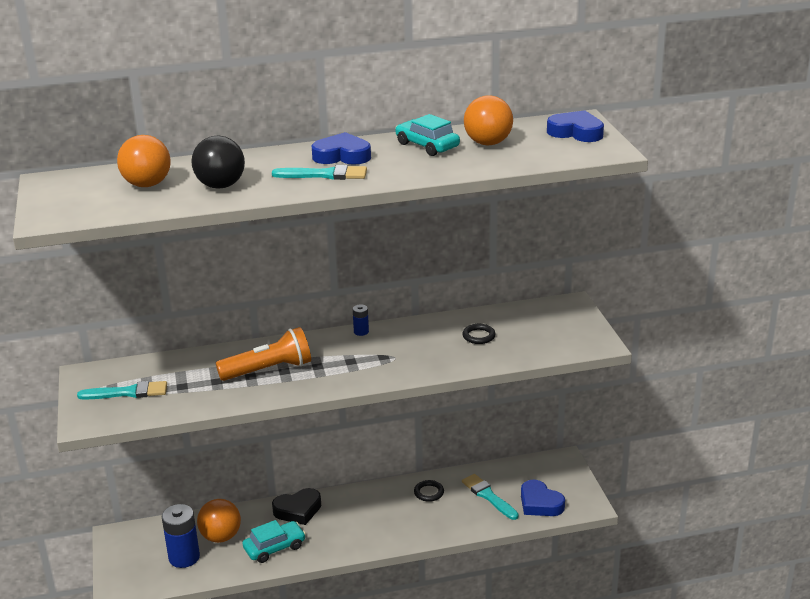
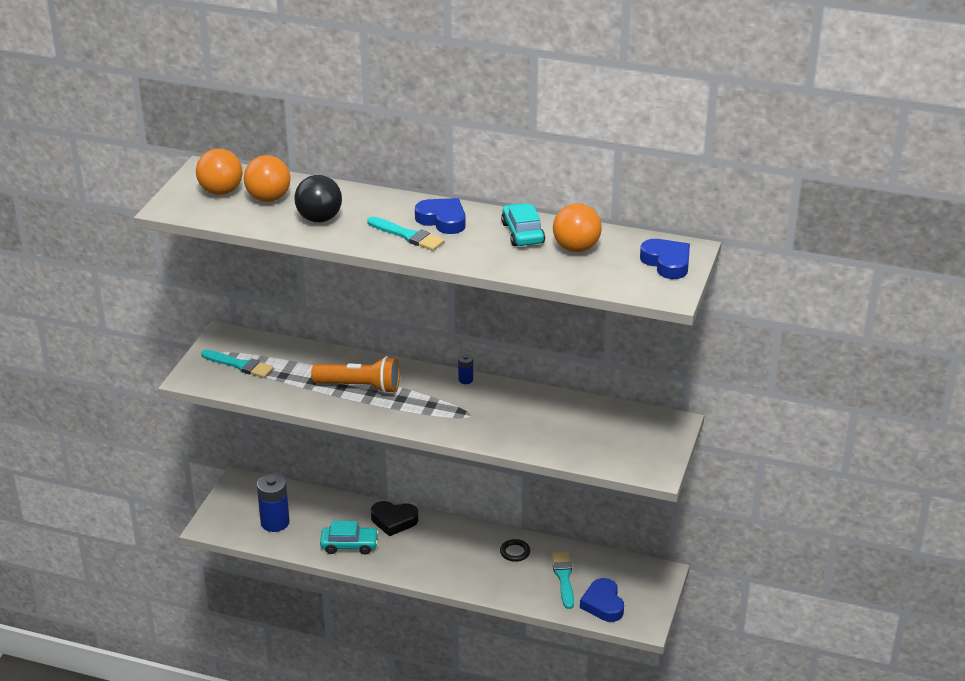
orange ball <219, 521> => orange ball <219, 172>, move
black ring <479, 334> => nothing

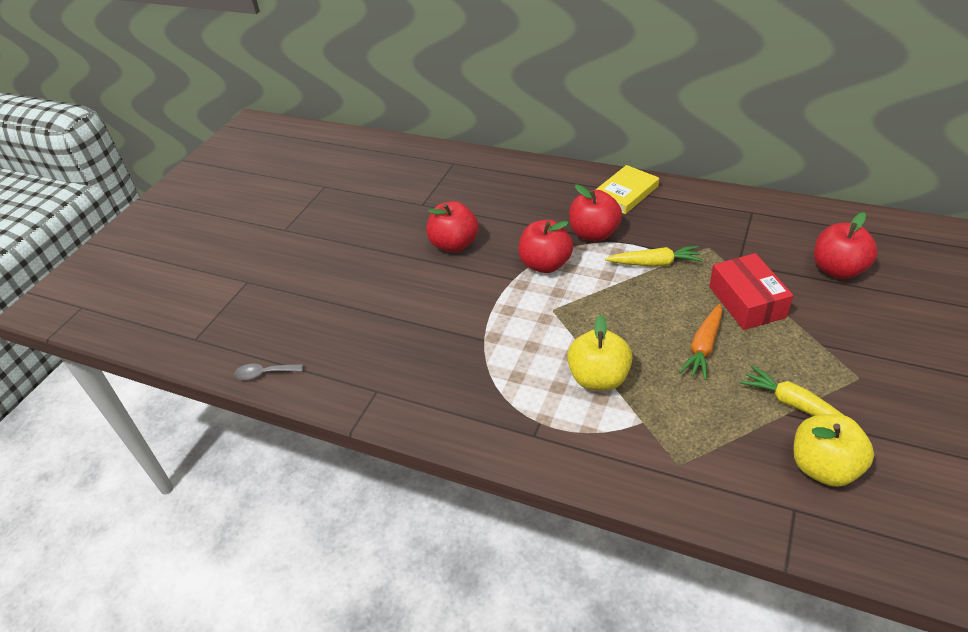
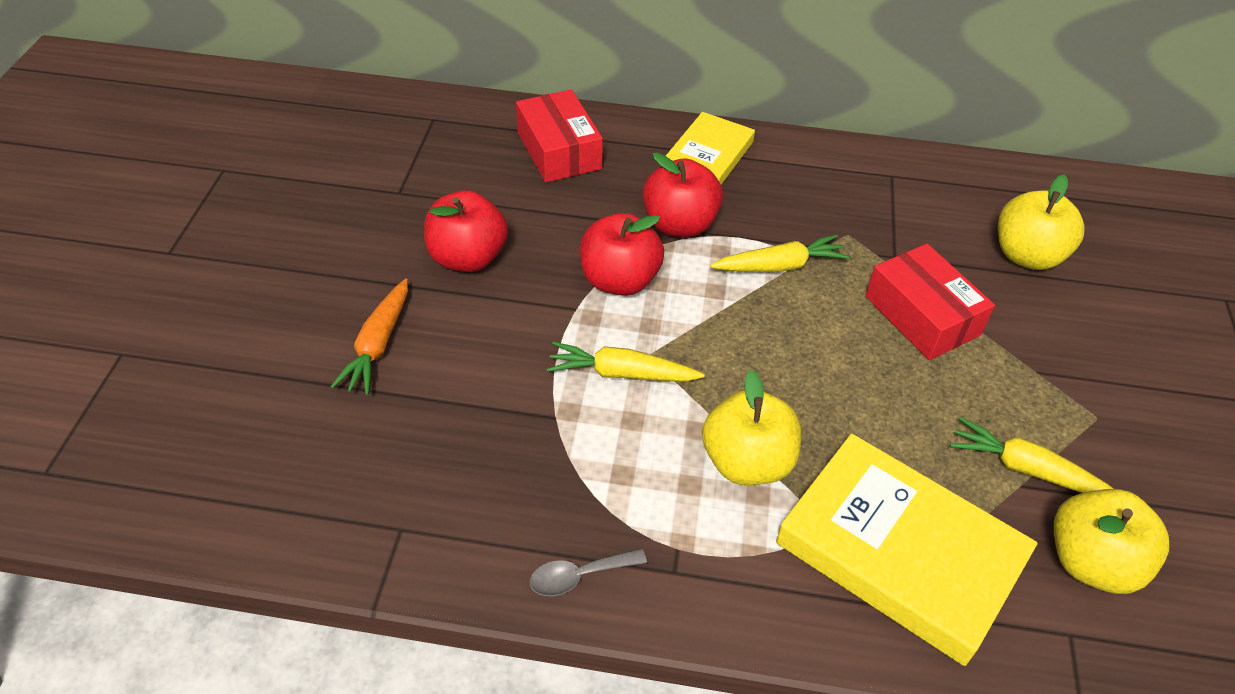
orange carrot <700, 342> => orange carrot <369, 336>, move
nothing => red box <559, 136>
grey spoon <268, 371> => grey spoon <588, 572>, move
nothing => yellow carrot <626, 362>
nothing => yellow book <906, 550>
red apple <846, 245> => yellow apple <1041, 222>

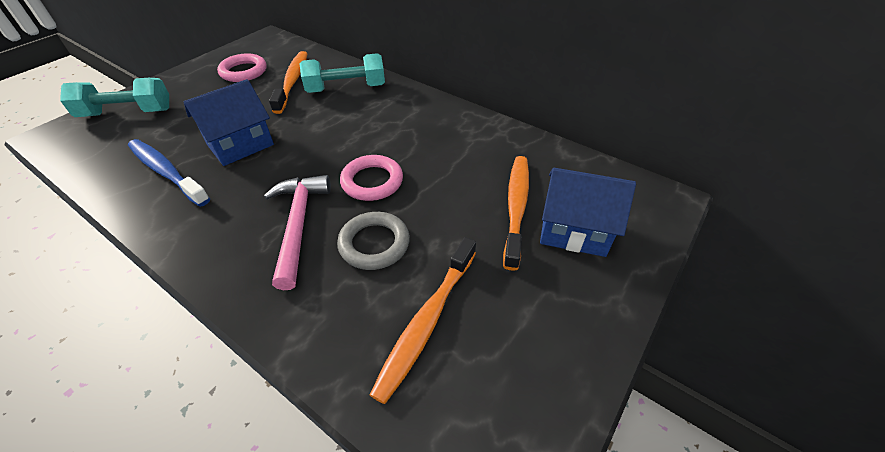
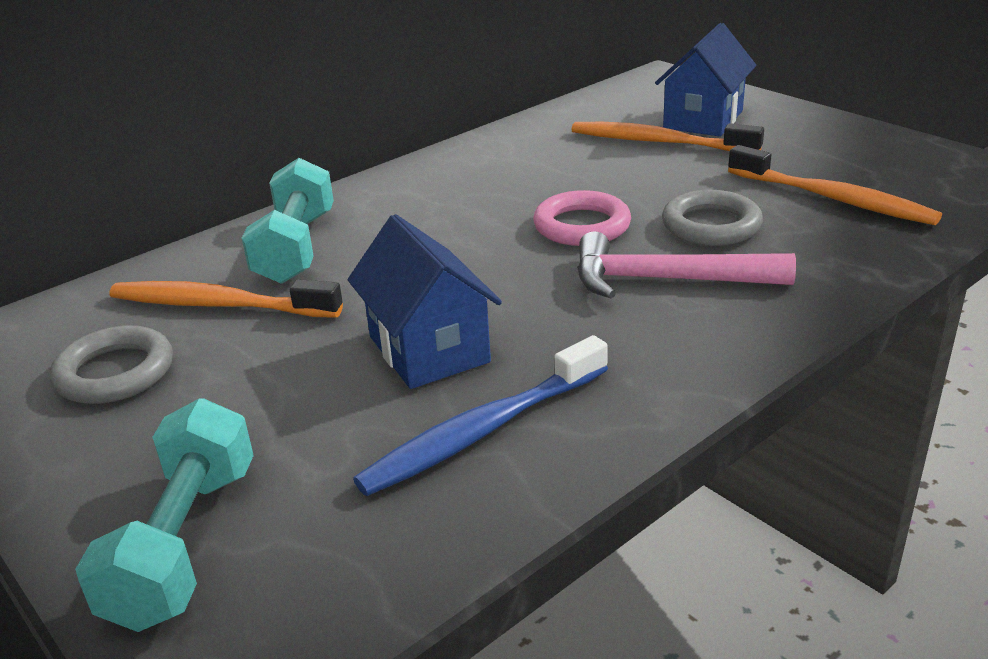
pink ring <242, 67> => grey ring <111, 364>

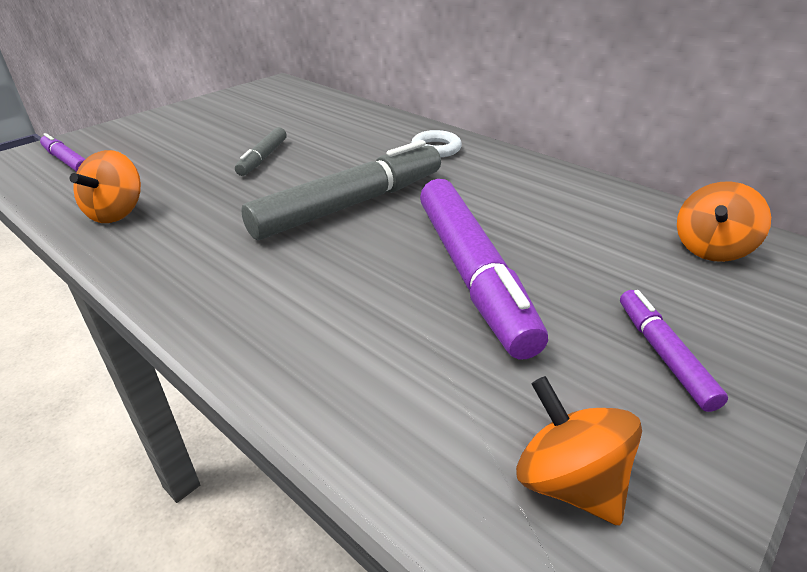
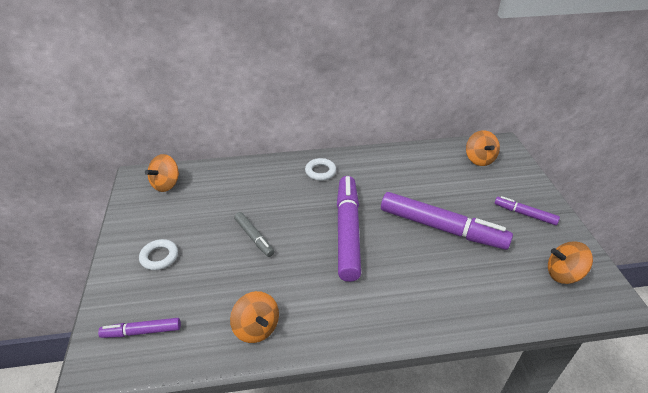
nothing => white ring <158, 254>
nothing => orange spinning top <162, 173>
grey marker <341, 190> => purple marker <349, 229>

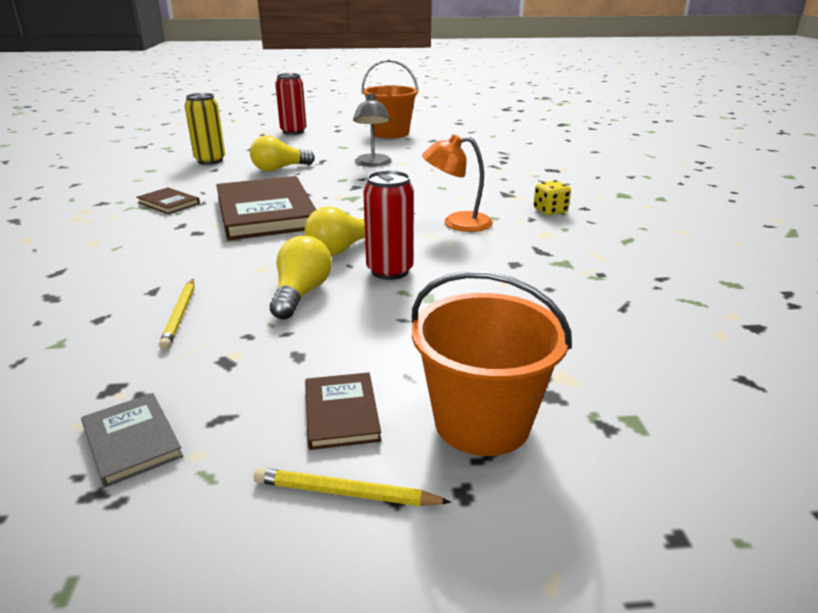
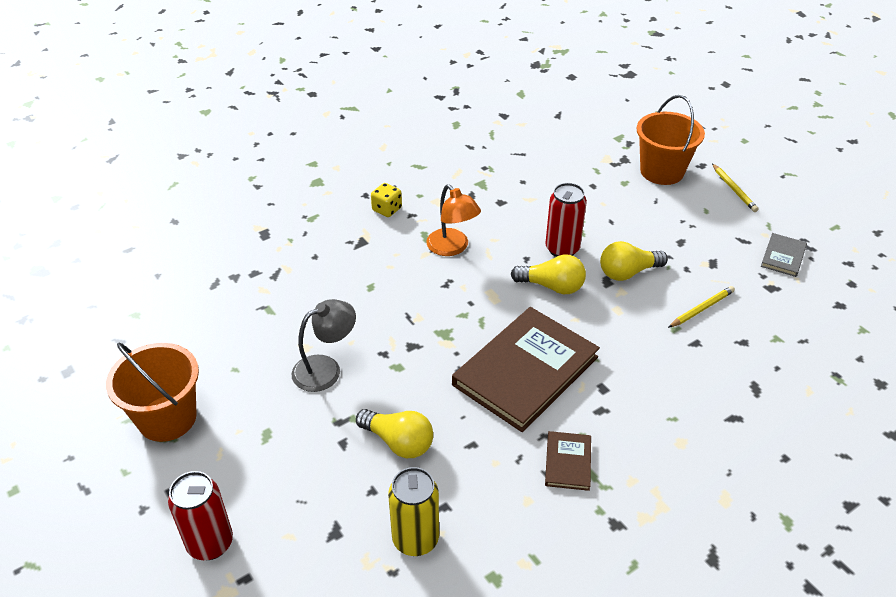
brown book <343, 411> => nothing

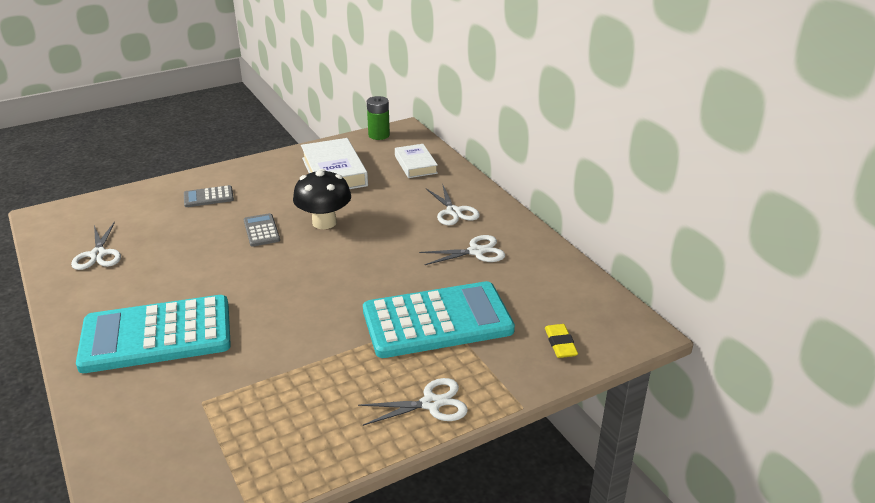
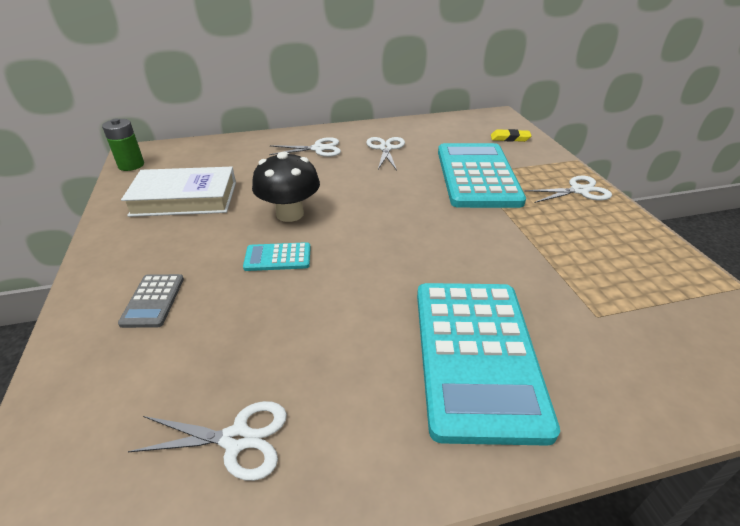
grey calculator <262, 230> => turquoise calculator <277, 256>
white scissors <413, 402> => white scissors <568, 189>, 75 degrees clockwise
white book <416, 161> => nothing

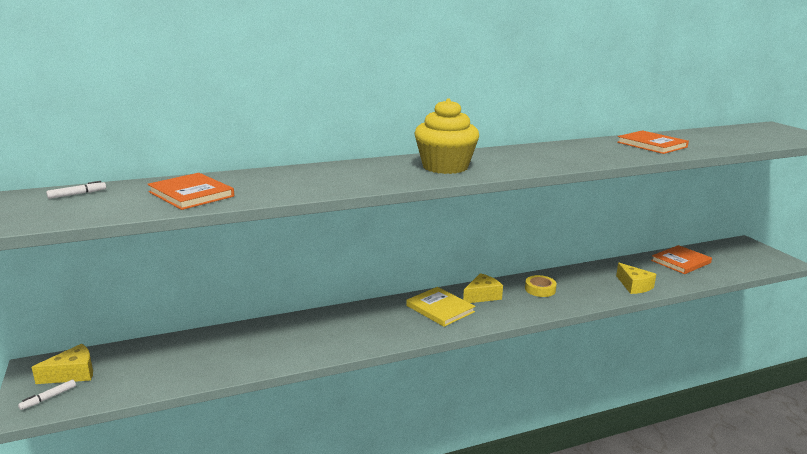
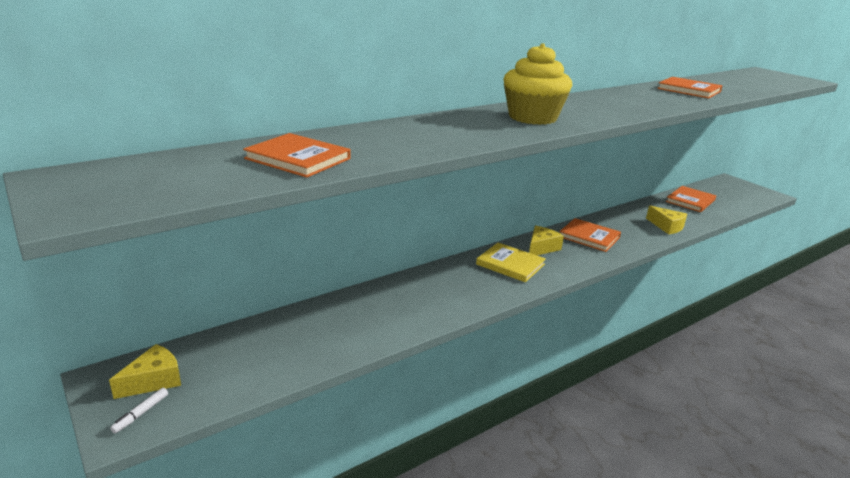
yellow tape <541, 286> => orange book <590, 235>
white marker <76, 190> => nothing

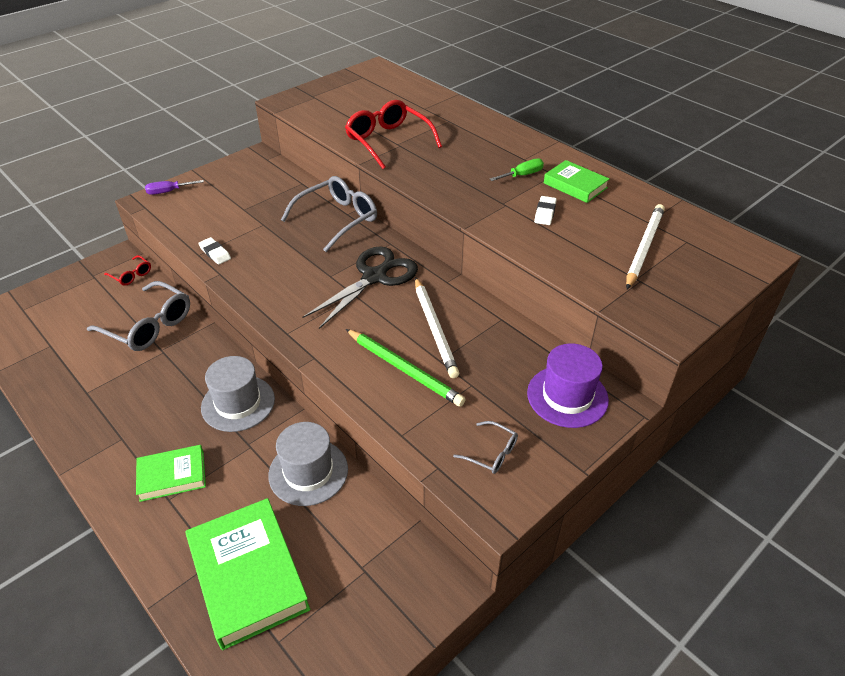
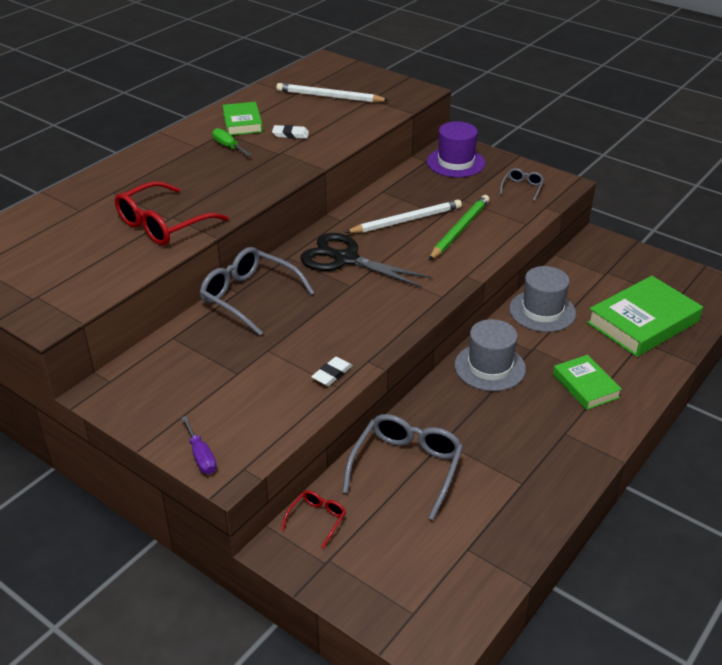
green book <576, 181> => green book <242, 118>, 45 degrees counterclockwise

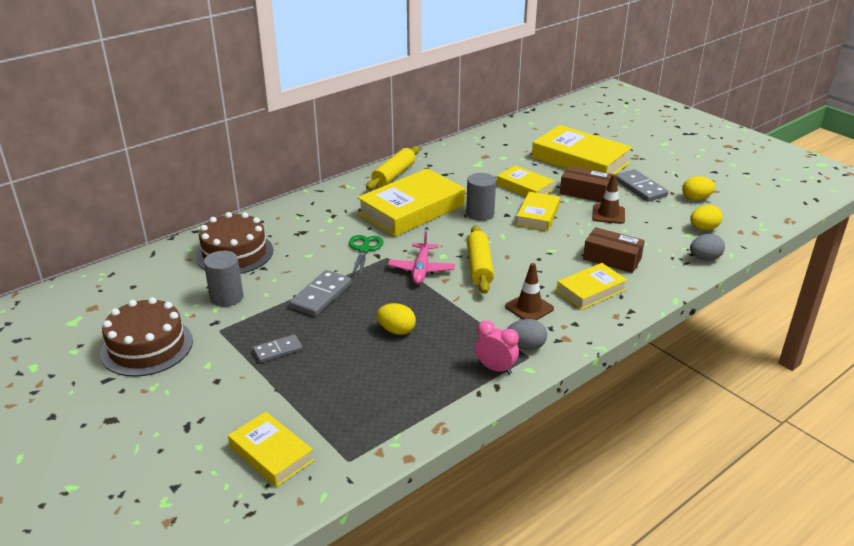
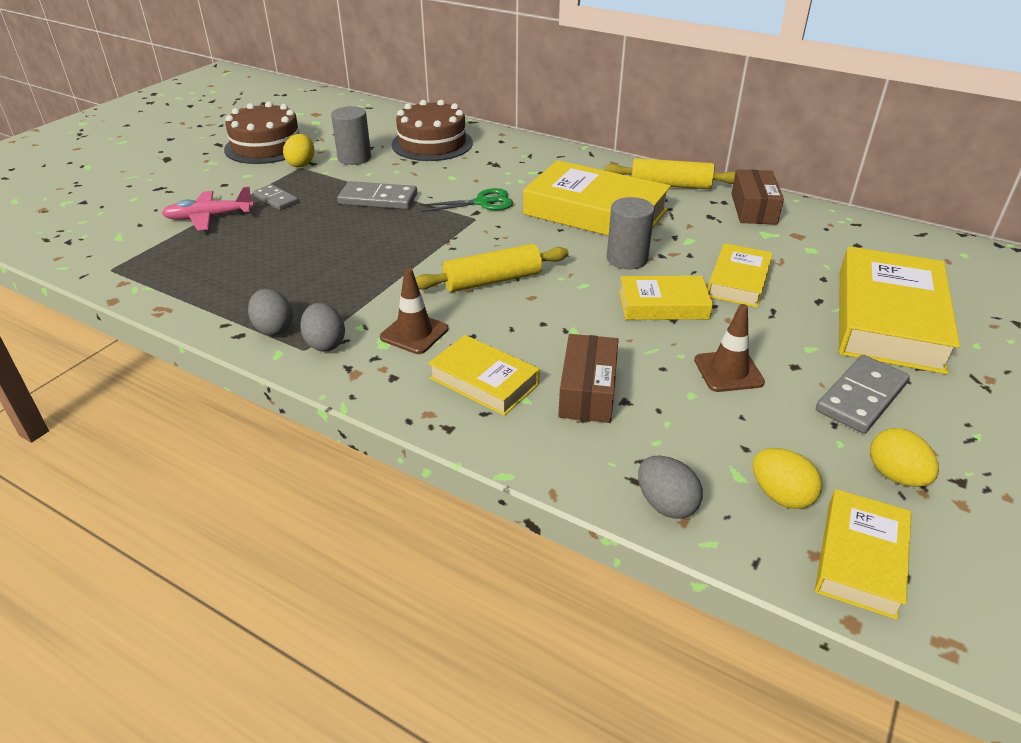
pink plane <421, 257> => pink plane <208, 209>, move
pink clock <497, 348> => grey egg <270, 312>
yellow egg <396, 319> => yellow egg <299, 150>, move
brown box <586, 184> => brown box <757, 196>, move
yellow book <271, 449> => yellow book <863, 554>, move

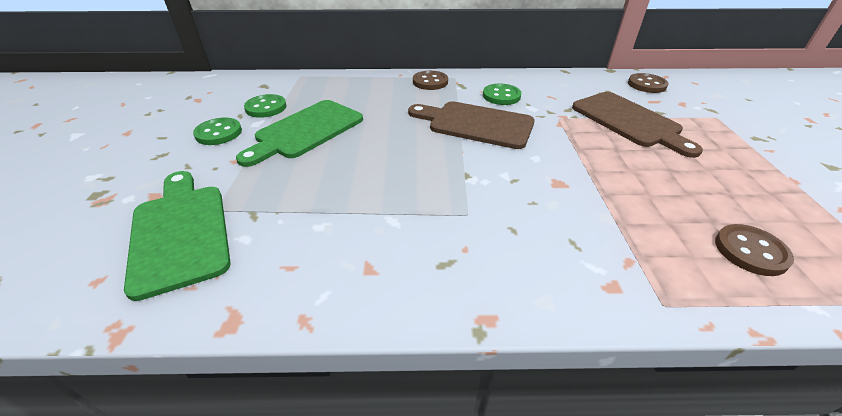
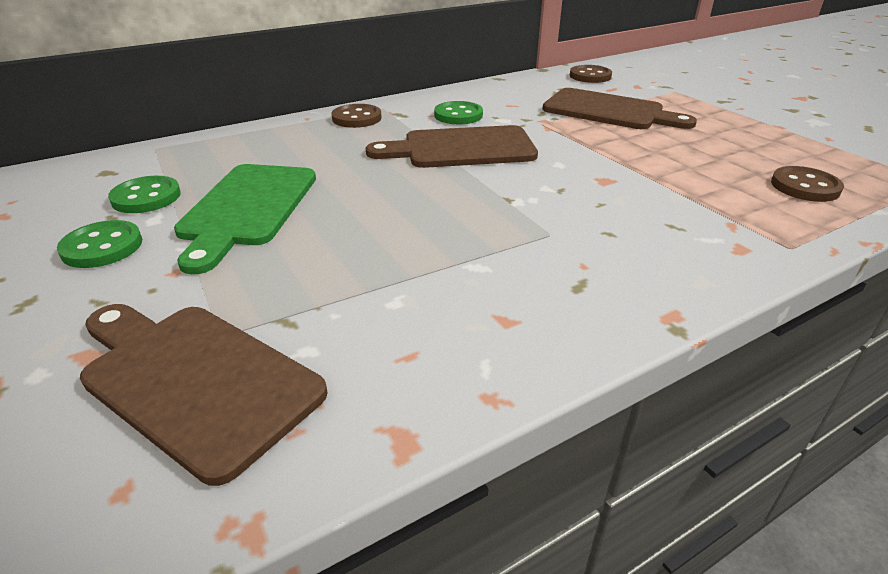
green cutting board <177, 236> => brown cutting board <204, 395>

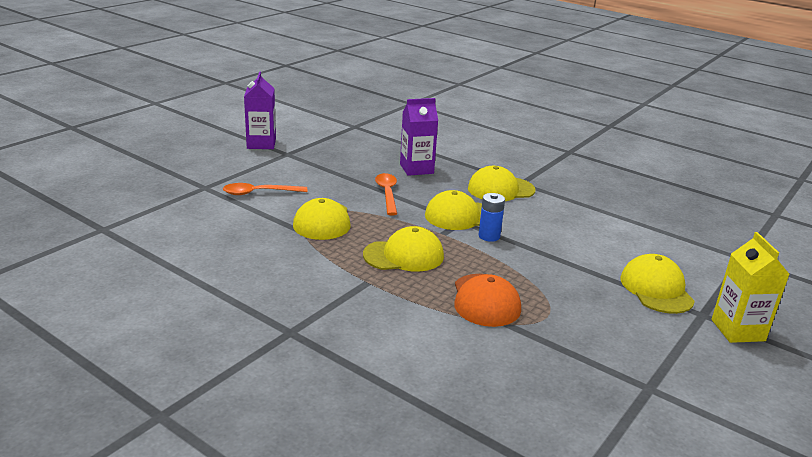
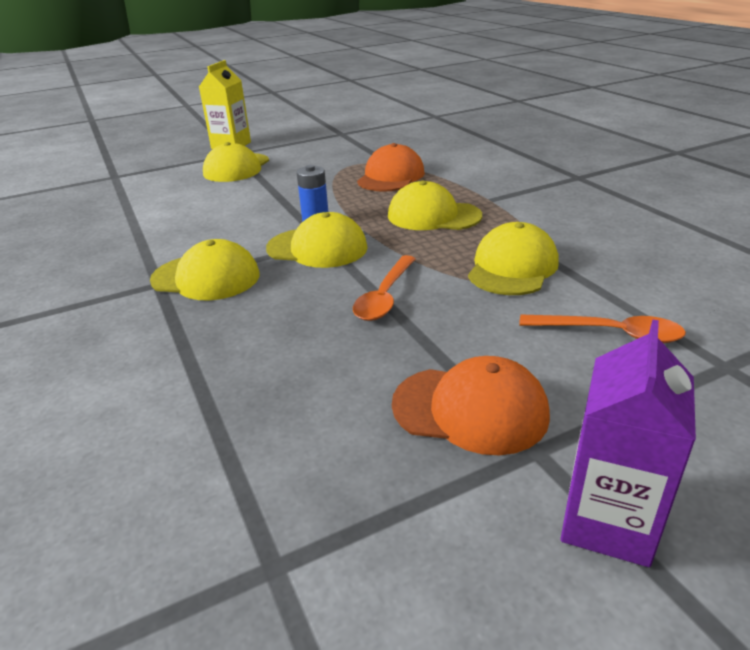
nothing => orange cap <471, 405>
purple carton <419, 137> => nothing

